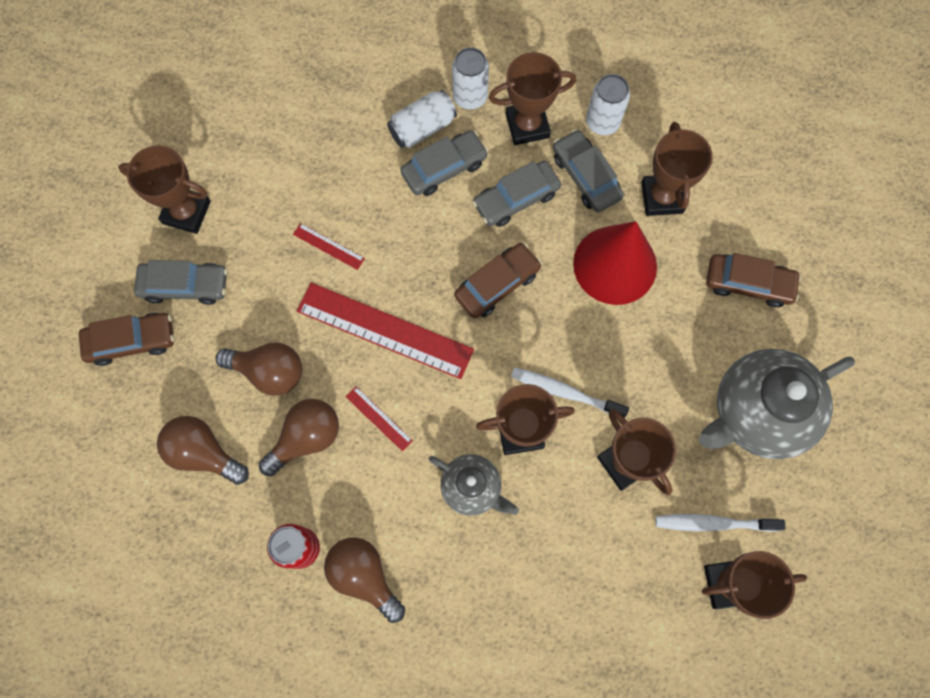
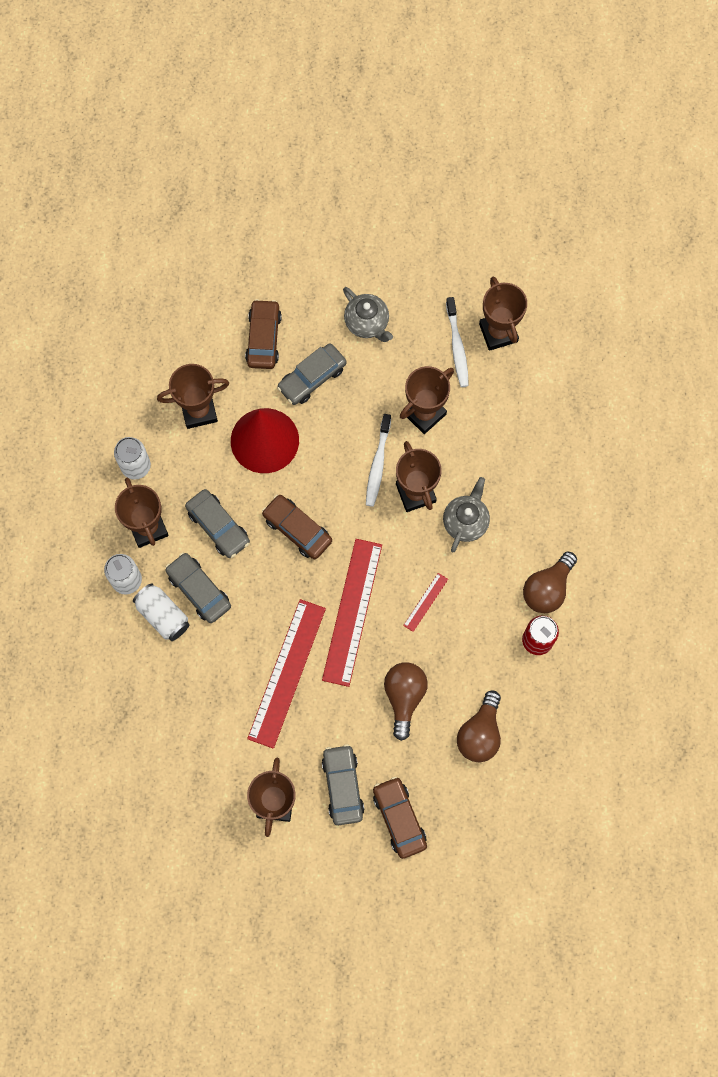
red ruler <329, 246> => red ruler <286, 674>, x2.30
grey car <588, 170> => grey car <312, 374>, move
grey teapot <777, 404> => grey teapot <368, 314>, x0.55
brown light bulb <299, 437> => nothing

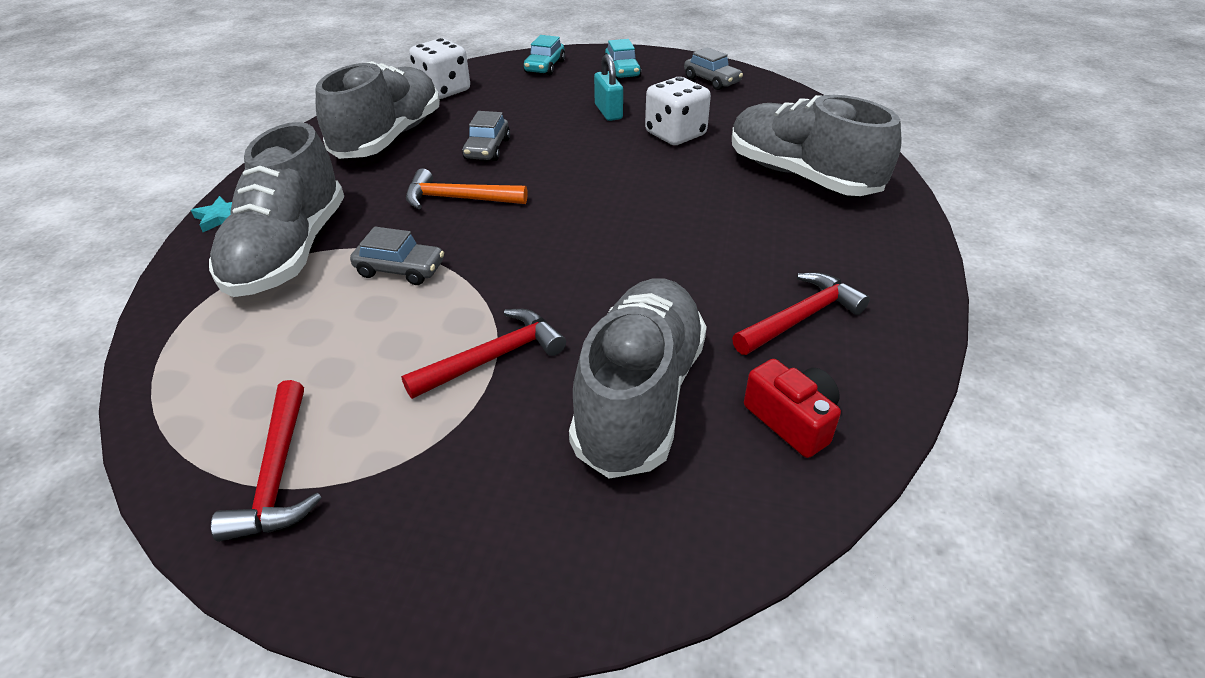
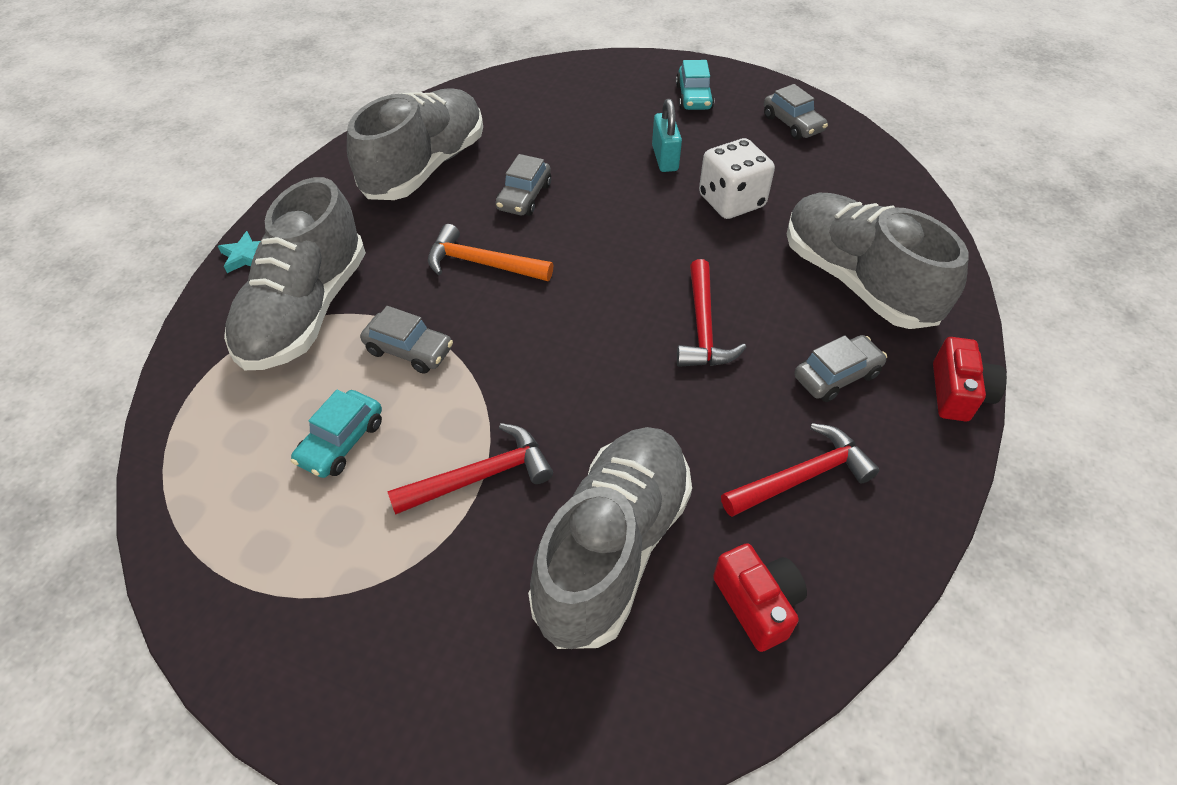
turquoise car <544, 55> => turquoise car <336, 434>, move
red hammer <266, 461> => red hammer <712, 313>, move
nothing => grey car <840, 368>
nothing => red camera <970, 379>
white dice <439, 68> => nothing

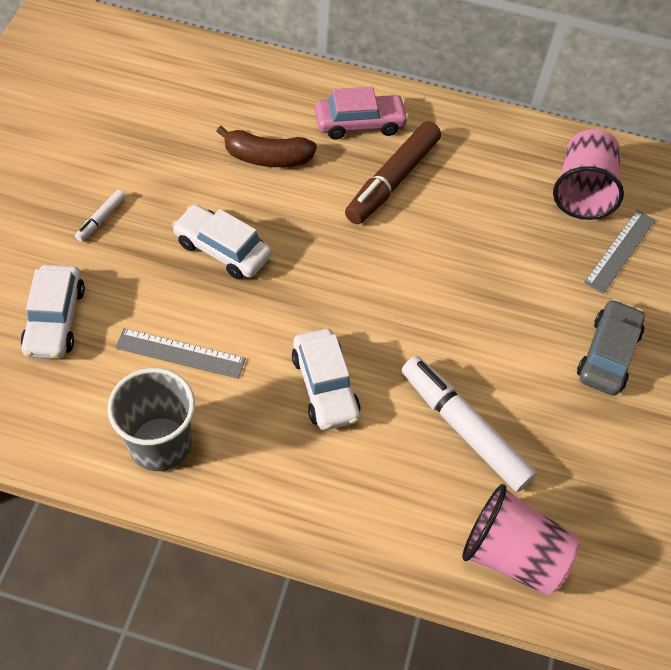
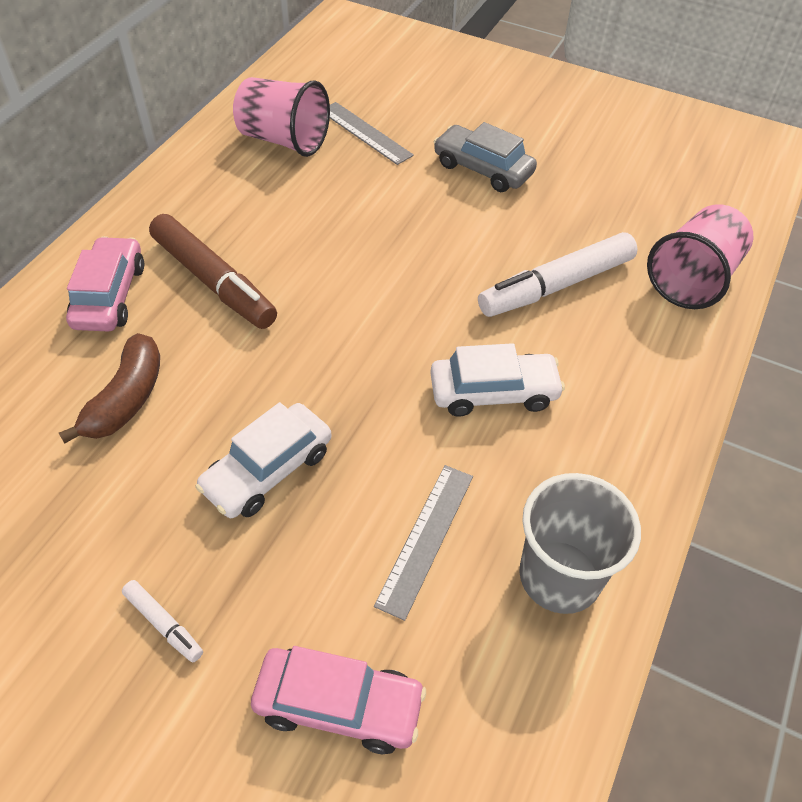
white car <53, 312> => pink car <338, 700>

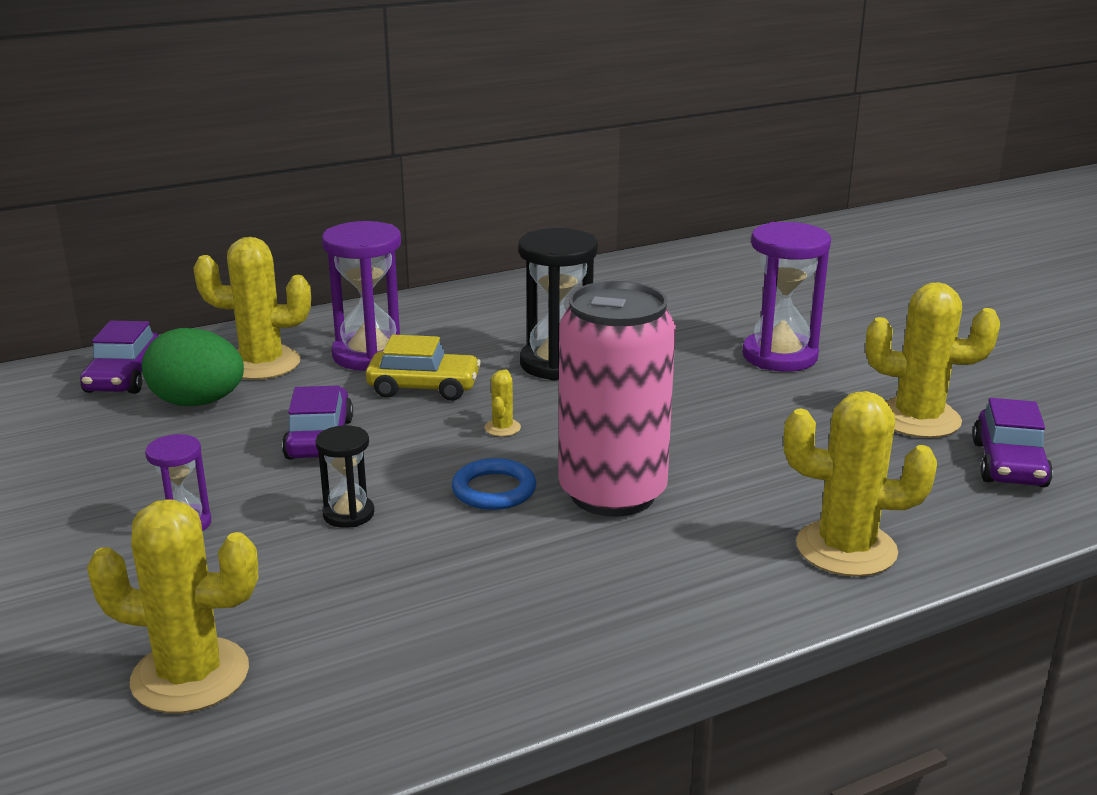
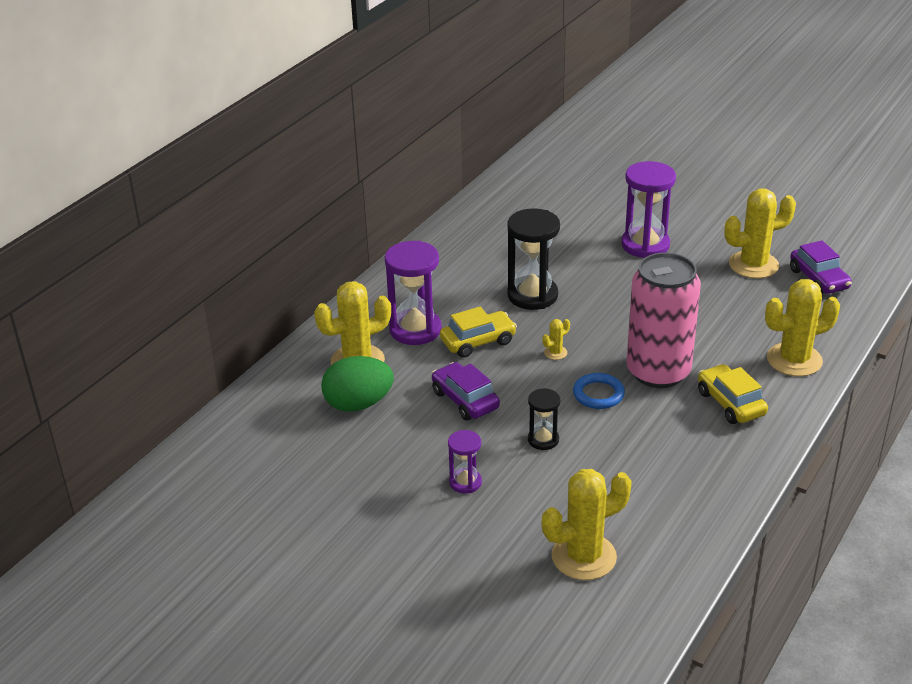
yellow cactus <502, 403> => yellow cactus <556, 339>, 75 degrees clockwise
nothing => yellow car <733, 394>
purple car <119, 357> => nothing

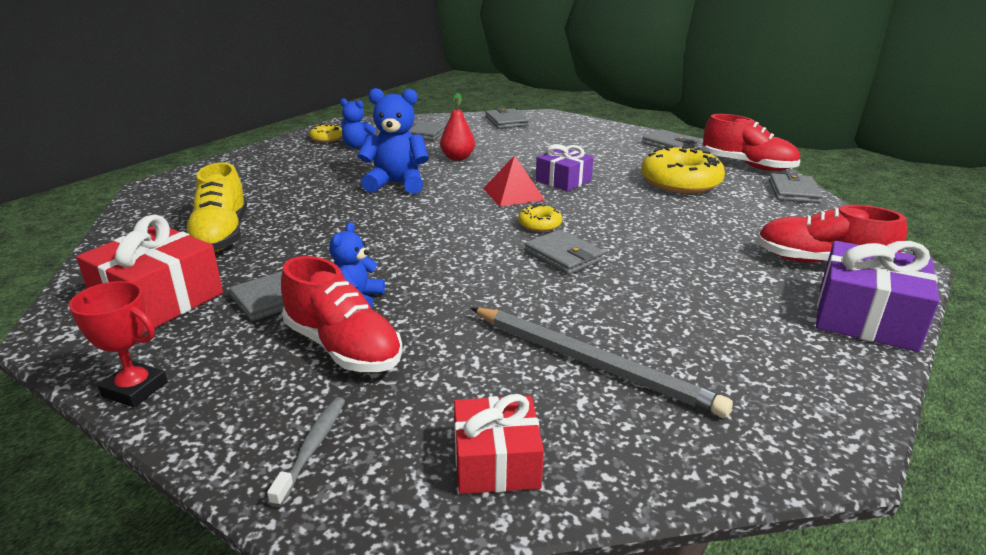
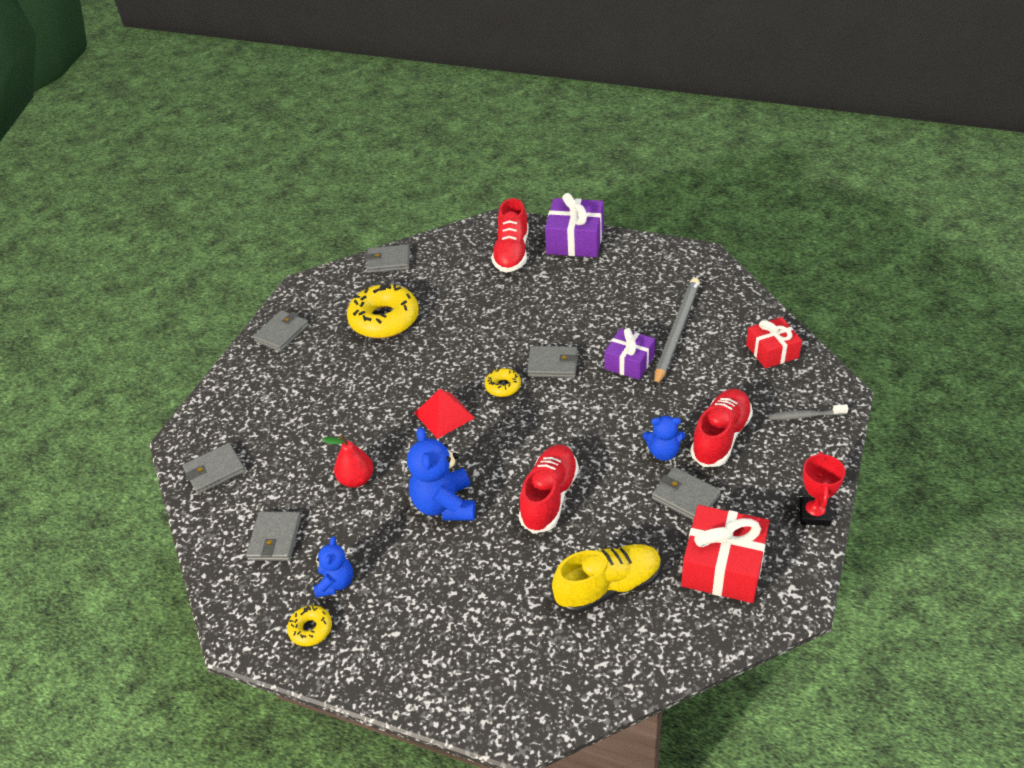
red shoe <751, 142> => red shoe <548, 489>, move
grey wallet <564, 252> => grey wallet <552, 362>, 60 degrees clockwise
purple gift <565, 168> => purple gift <629, 354>, move

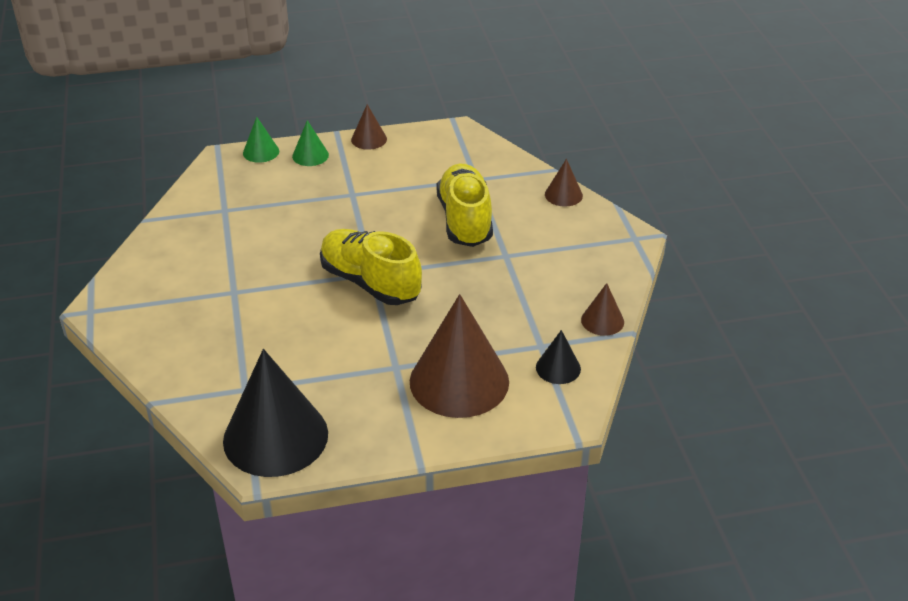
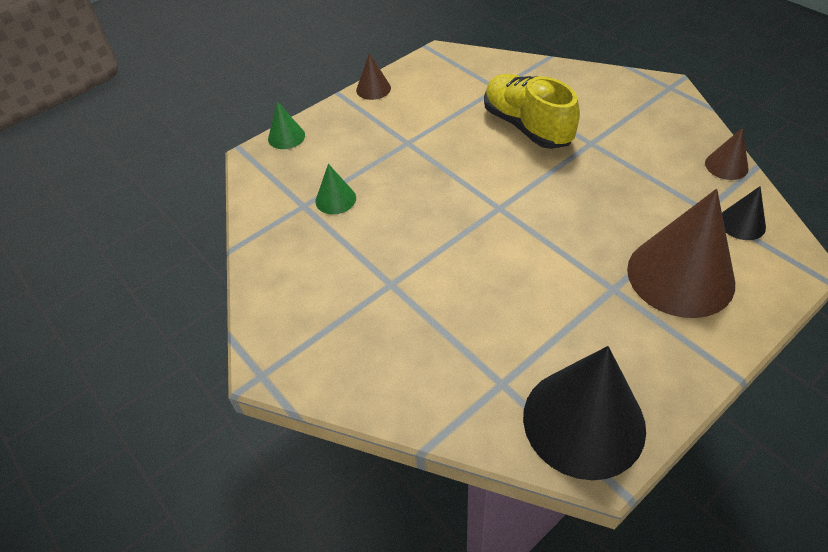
green cone <310, 143> => green cone <335, 189>, move
yellow shoe <371, 267> => nothing
brown cone <564, 183> => nothing

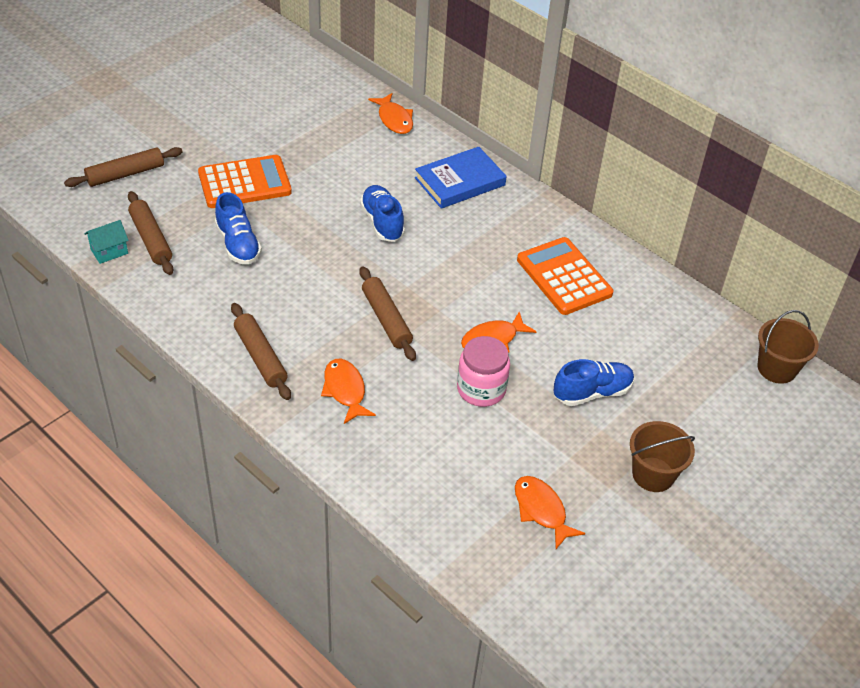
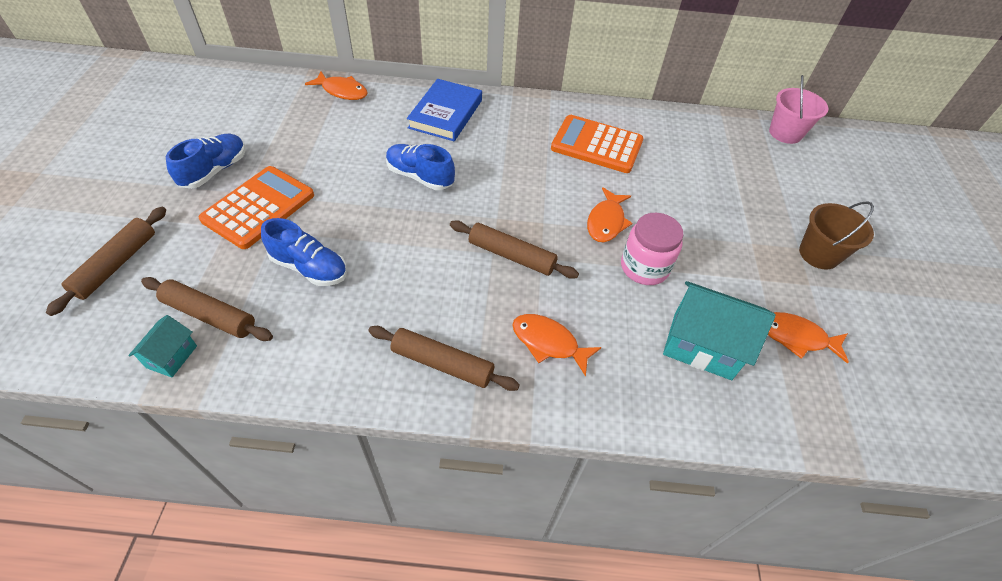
blue shoe <593, 382> => blue shoe <206, 161>, move
nothing => turquoise house <719, 330>
brown bucket <788, 347> => pink bucket <798, 109>

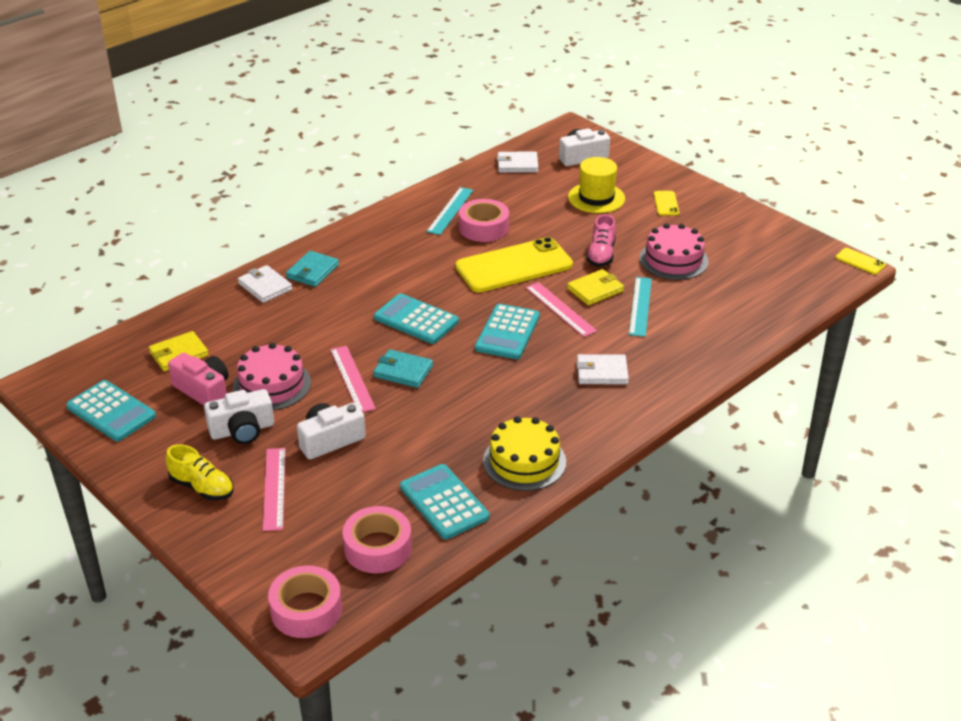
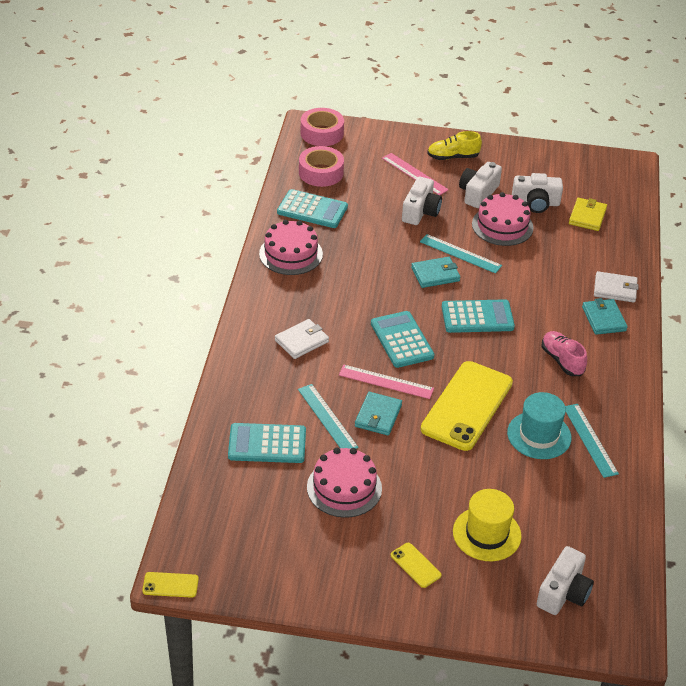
turquoise calculator <111, 410> => turquoise calculator <267, 443>, move
yellow cake <524, 453> => pink cake <291, 247>
yellow wallet <595, 287> => turquoise wallet <378, 414>
pink ruler <353, 379> => turquoise ruler <461, 254>
pink tape <484, 220> => turquoise hat <539, 425>
pink camera <198, 379> => white camera <537, 193>
pink shoe <601, 240> => pink shoe <564, 353>, move
white wallet <517, 162> => nothing

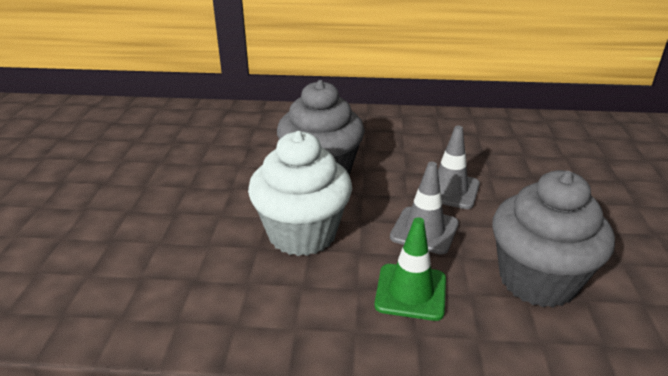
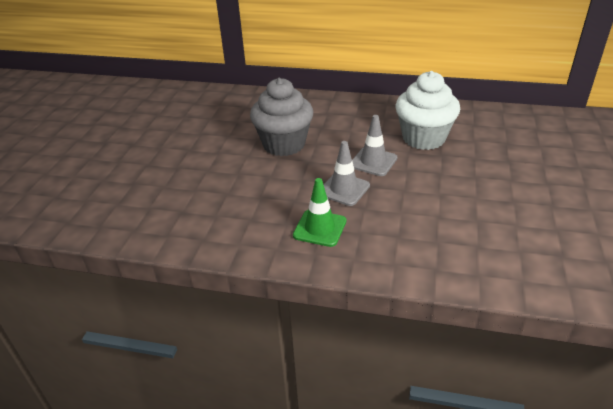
white cupcake <300, 193> => white cupcake <427, 110>, move
grey cupcake <553, 239> => nothing

